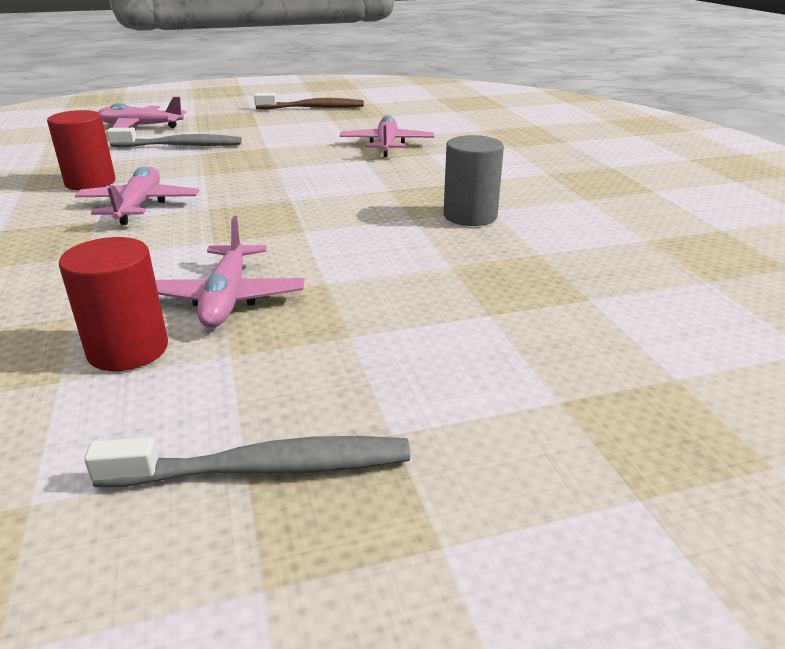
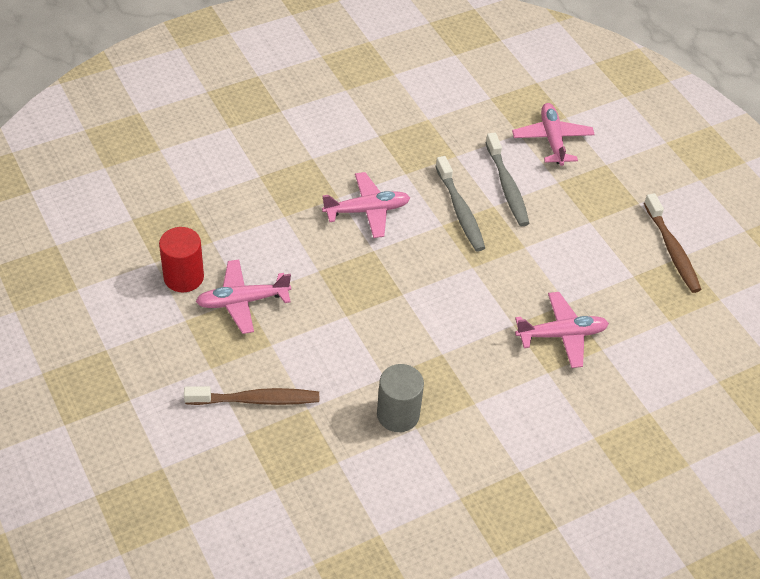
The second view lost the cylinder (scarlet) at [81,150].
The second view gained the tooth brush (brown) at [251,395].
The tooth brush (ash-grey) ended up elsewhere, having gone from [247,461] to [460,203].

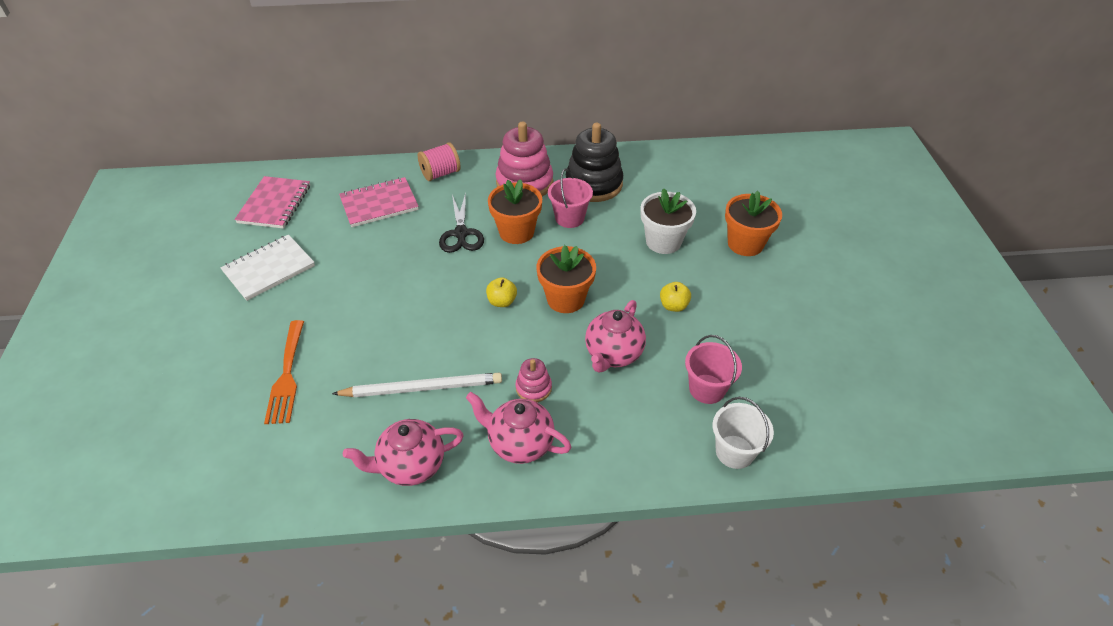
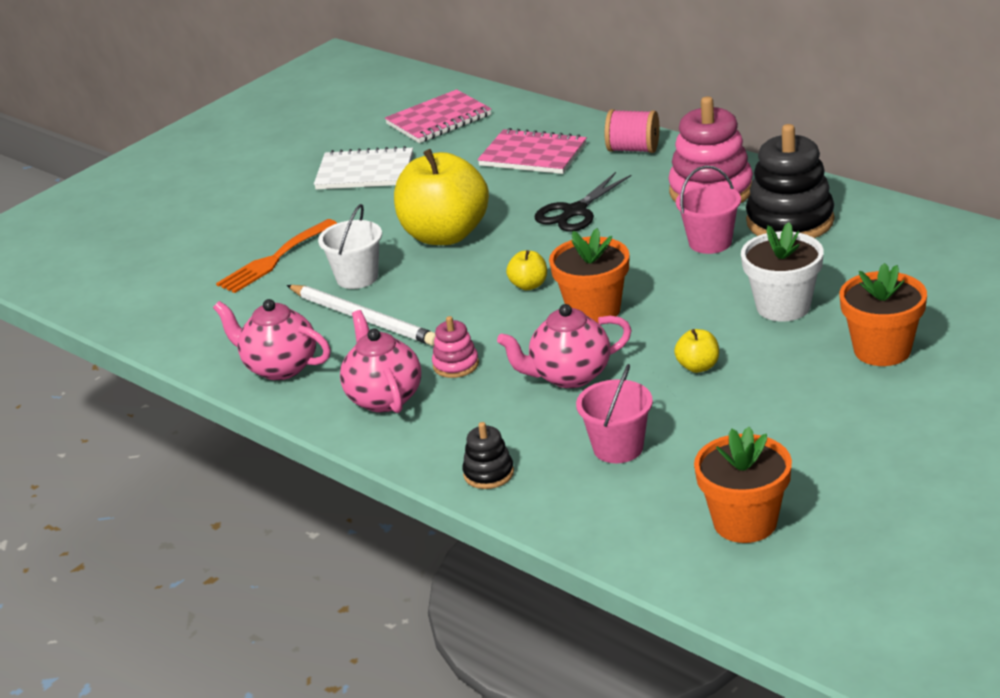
The second view gained the apple (yellow) at [441,197].
The second view gained the stacking toy (ebony) at [488,455].
The potted plant (bright orange) ended up elsewhere, having gone from [515,211] to [743,485].
The sand bucket (white) ended up elsewhere, having gone from [743,433] to [350,246].

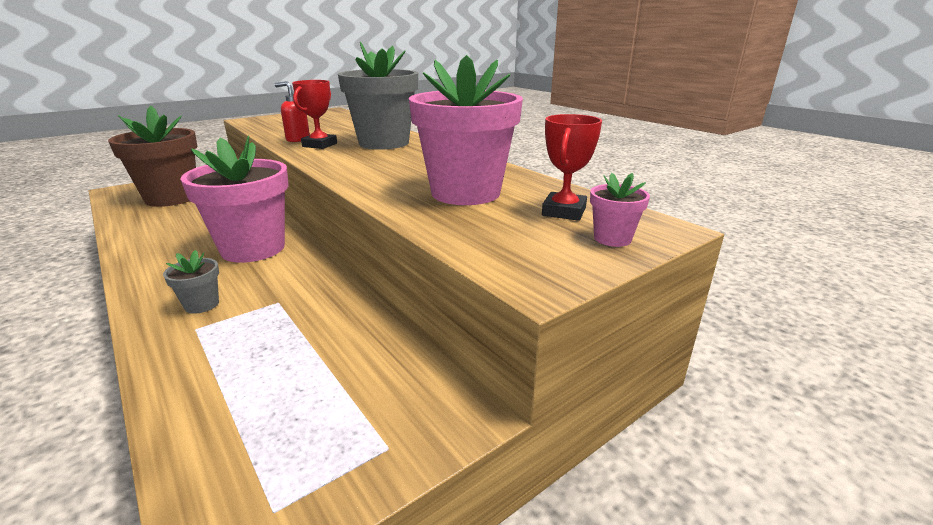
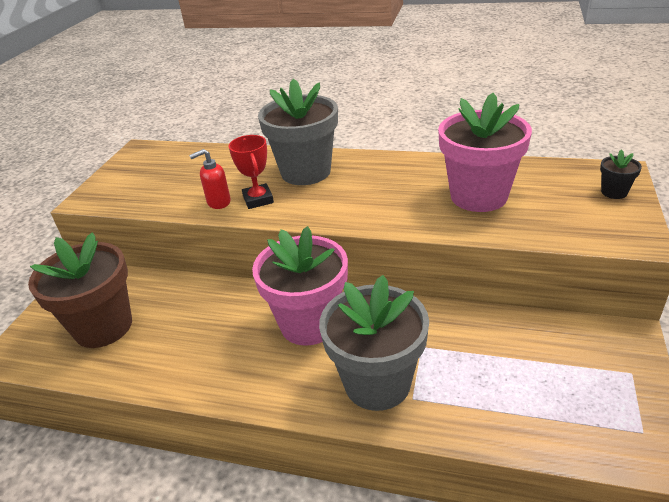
The second view lost the prize cup (scarlet) at [572,167].
What was the potted plant (rose-pink) at [620,210] turned into the potted plant (ebony) at [621,174].
The size of the potted plant (ash-grey) at [191,282] changed by a factor of 2.38.

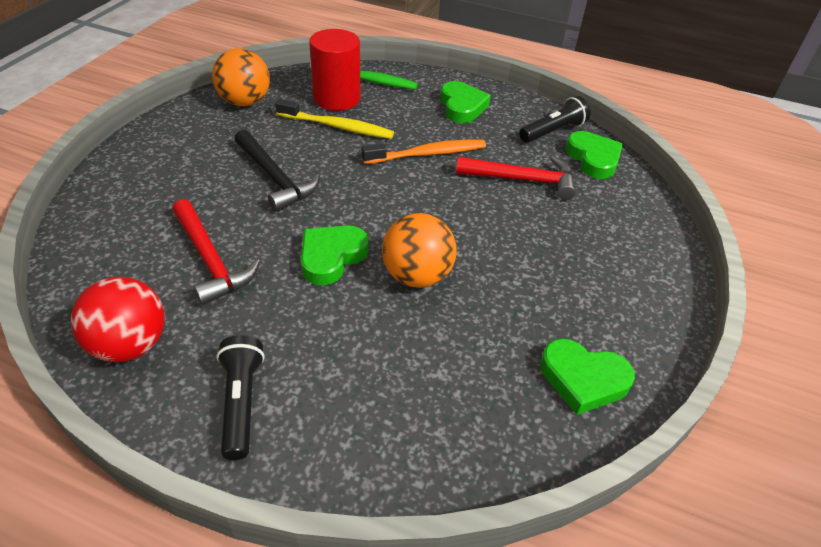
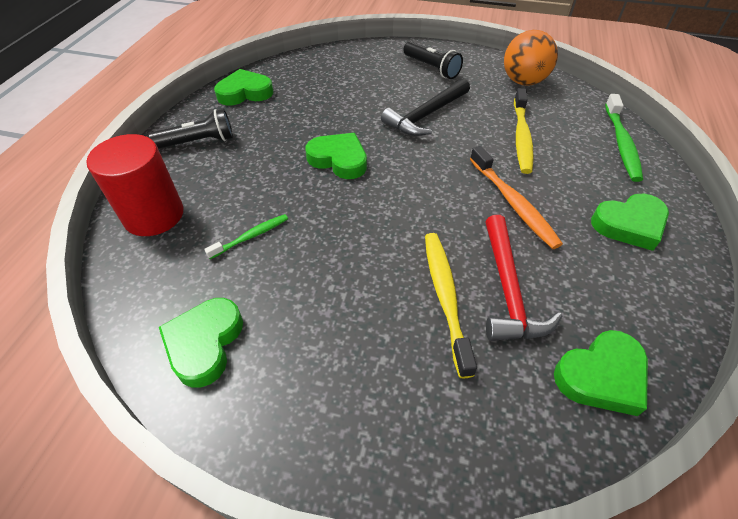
The second view lost the carpenter's hammer (scarlet) at [216,252].
The second view lost the play ball (bright orange) at [419,250].
The second view gained the tooth brush (green) at [246,236].
The second view gained the tooth brush (yellow) at [451,306].
The cylinder (scarlet) ended up elsewhere, having gone from [335,70] to [135,185].
The flashlight (ebony) ended up elsewhere, having gone from [554,119] to [433,60].
Where the play ball (scarlet) stood at [118,319], the heart (green) came to stand at [243,87].

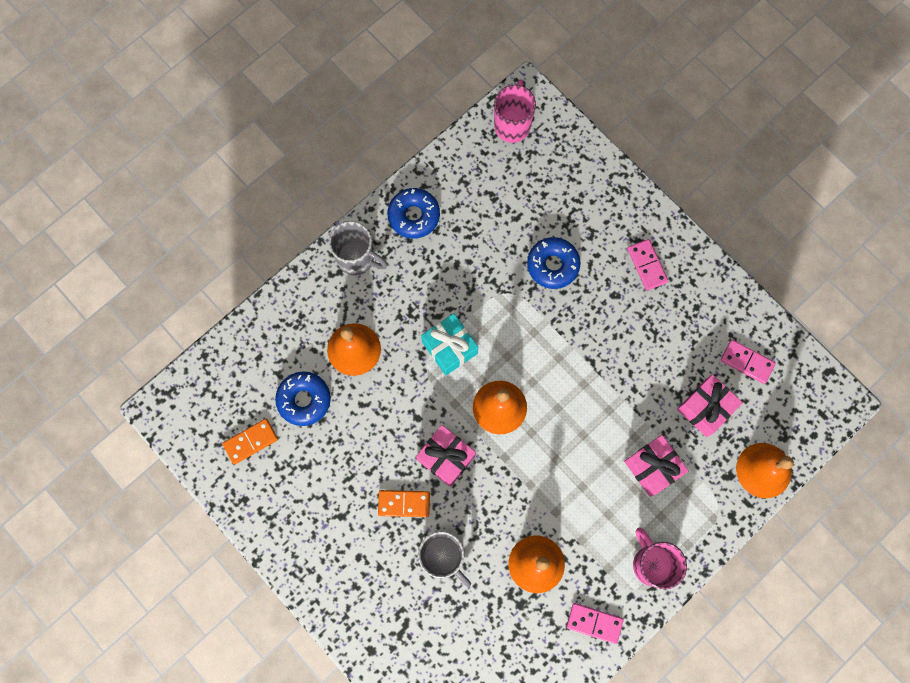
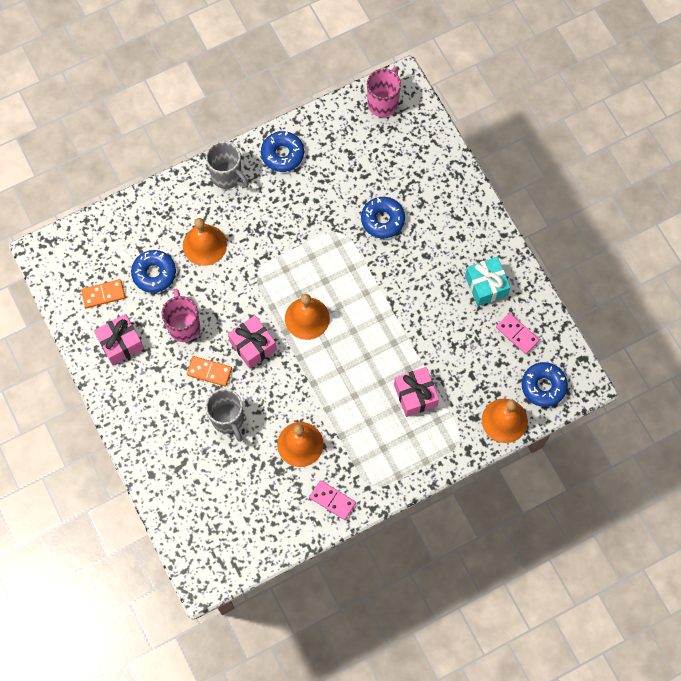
The second view lost the domino piece (rose-pink) at [647,264].
The second view gained the donut (blue) at [545,384].
The wrapped gift (teal) ended up elsewhere, having gone from [449,344] to [488,281].
The mug (rose-pink) ended up elsewhere, having gone from [660,558] to [181,315].
The wrapped gift (rose-pink) ended up elsewhere, having gone from [710,405] to [119,339].

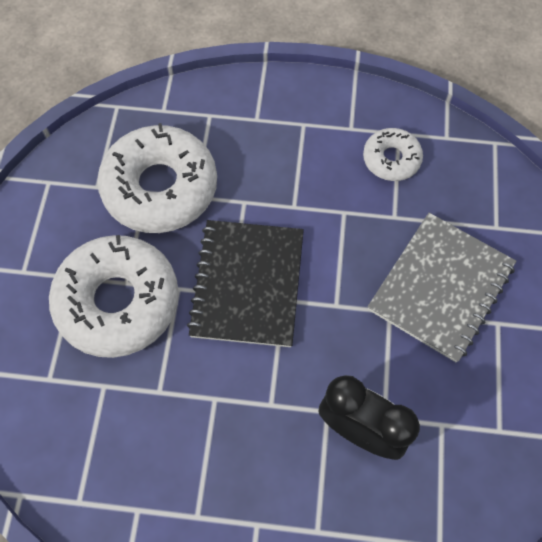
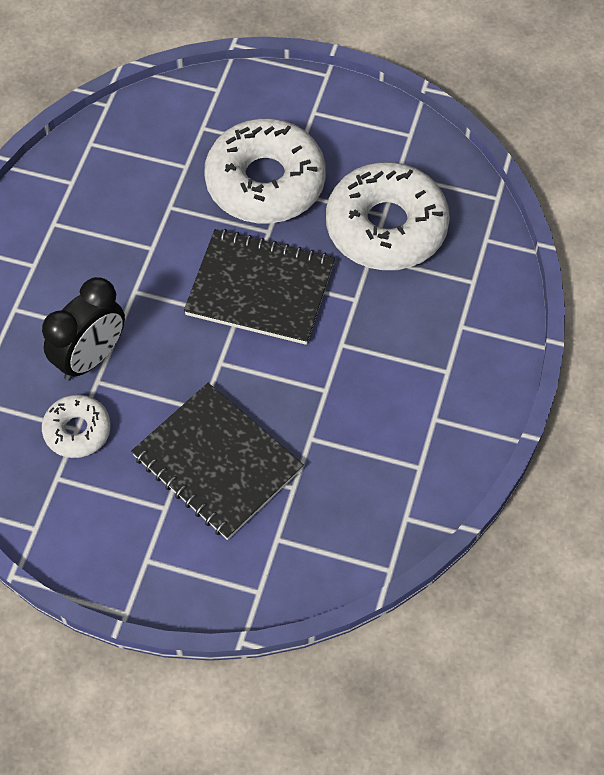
The donut (white) ended up elsewhere, having gone from [393,154] to [76,426].
What was the notepad (ash-grey) at [442,287] turned into the notepad (ebony) at [217,461].

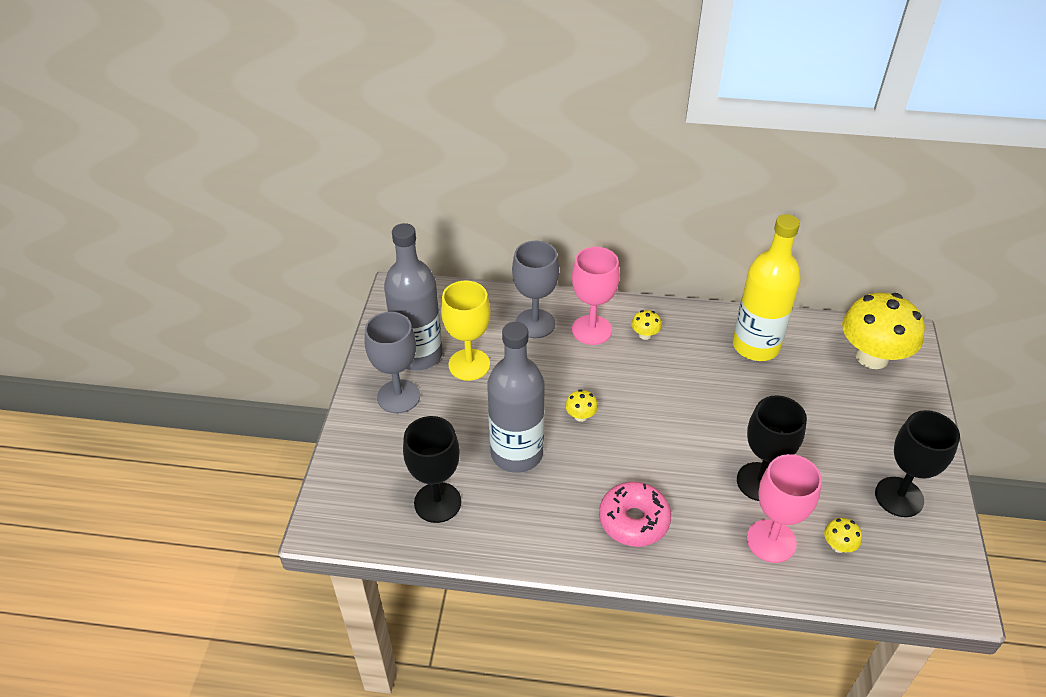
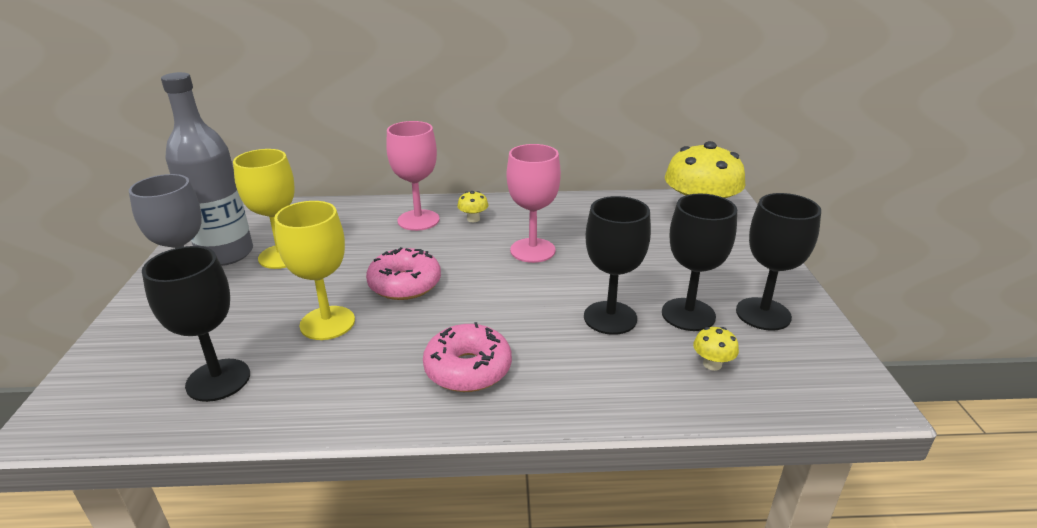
The second view lost the wine glass (ash-grey) at [535,289].
The second view lost the bottle (yellow) at [767,287].
The second view gained the wine glass (ebony) at [699,262].
The wine glass (rose-pink) ended up elsewhere, having gone from [784,508] to [534,203].
Where the bottle (ash-grey) stood at [516,397], the wine glass (yellow) came to stand at [314,270].
Where the mushroom (yellow) stood at [581,405], the donut (rose-pink) came to stand at [403,273].

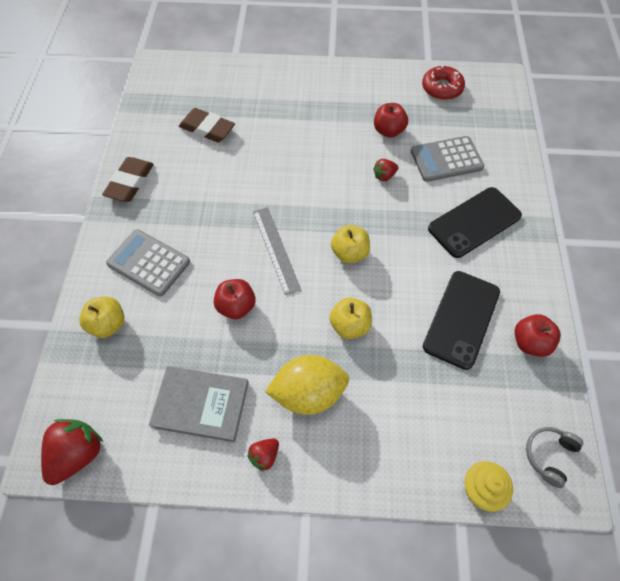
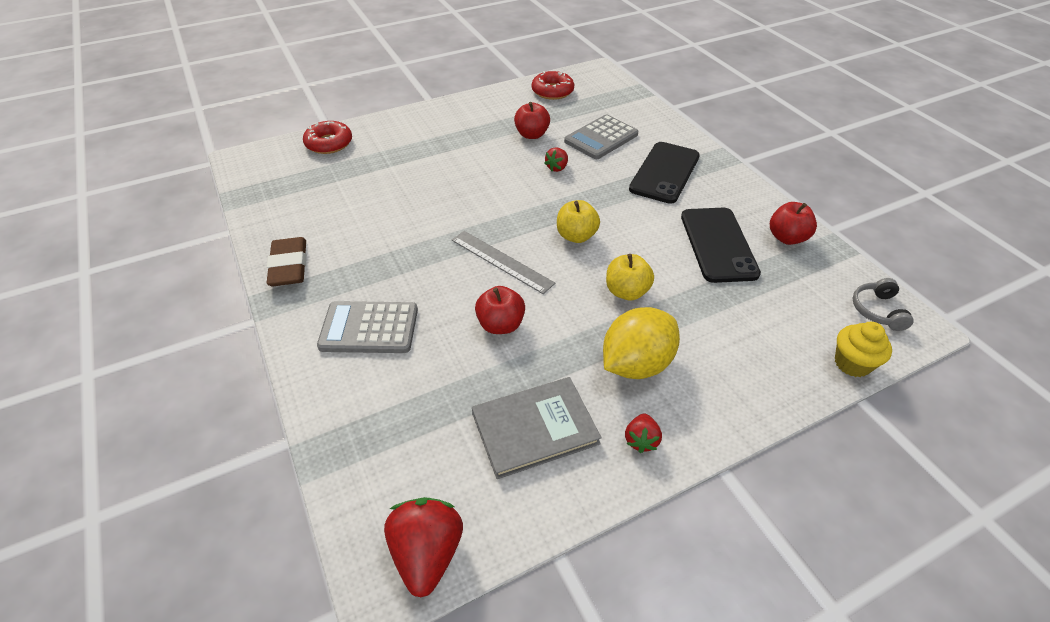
The second view lost the apple (yellow) at [102,317].
The second view lost the gum eraser (brown) at [207,125].
The second view gained the donut (scarlet) at [327,137].

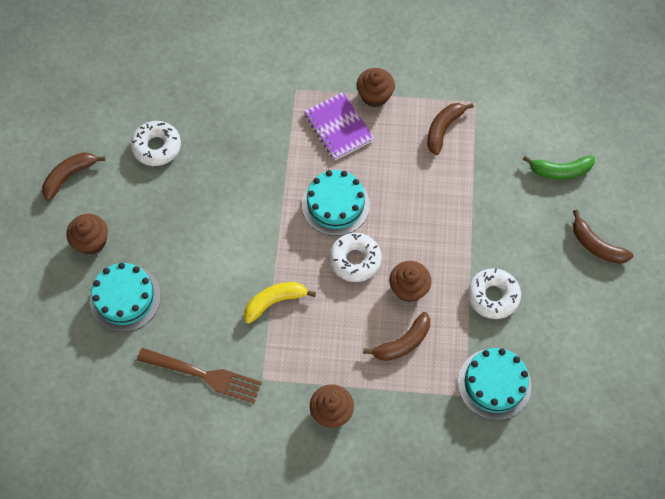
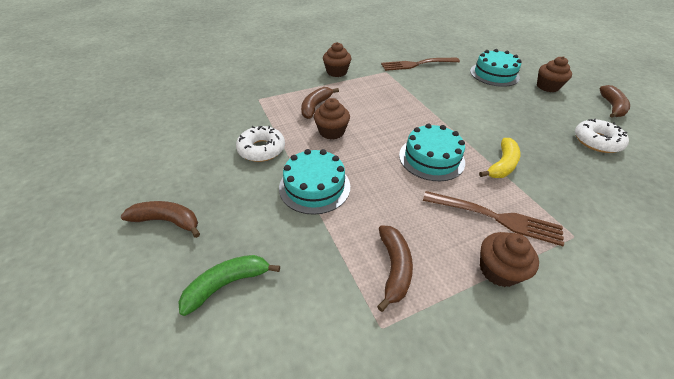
The second view lost the donut (white) at [355,257].
The banana (yellow) ended up elsewhere, having gone from [280,303] to [499,158].
The layer cake (teal) ended up elsewhere, having gone from [495,384] to [314,182].
Where the notepad (violet) stood at [339,126], the table fork (brown) came to stand at [493,218].

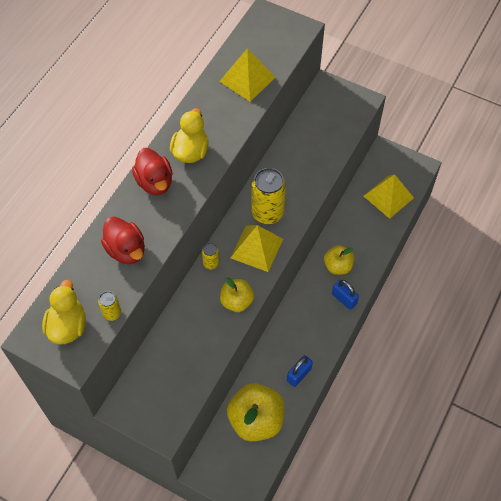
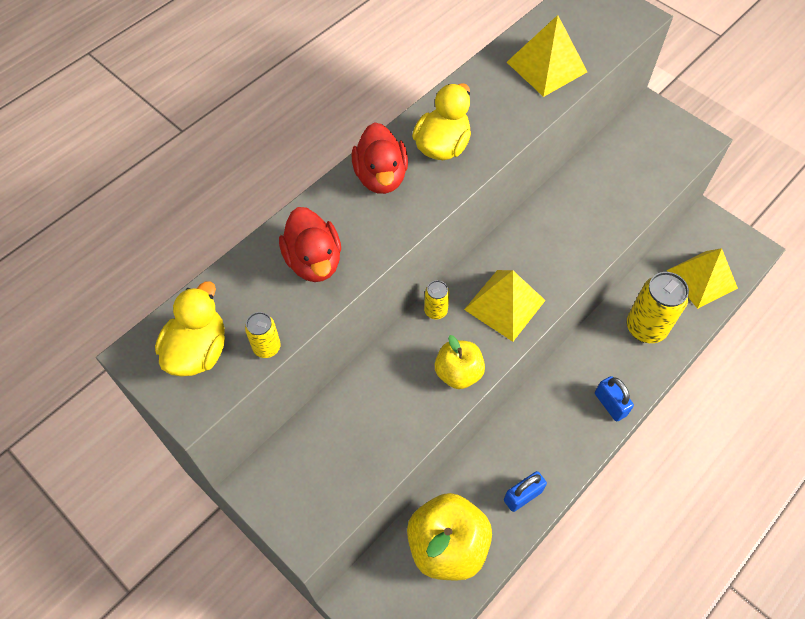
The second view lost the apple (yellow) at [339,260].
The tin (yellow) ended up elsewhere, having gone from [268,196] to [658,307].

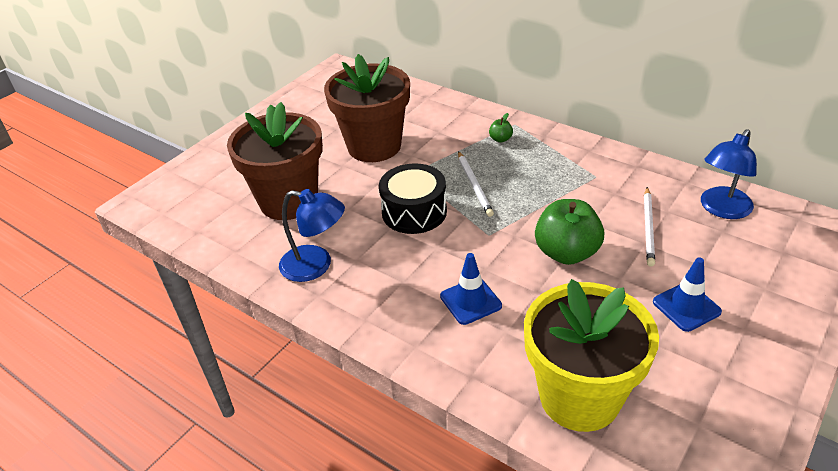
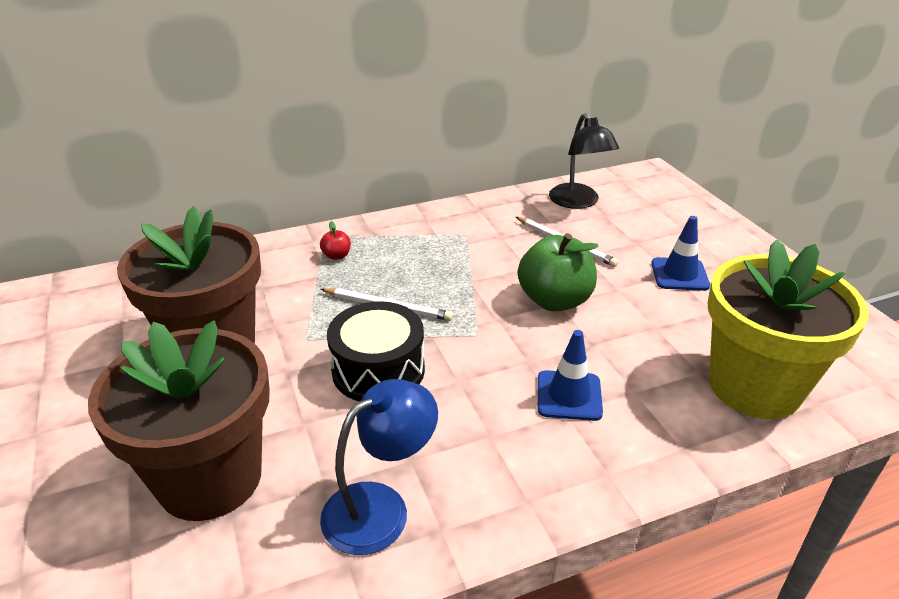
What was the apple (green) at [501,128] turned into the apple (scarlet) at [335,240].
What was the desk lamp (blue) at [729,174] turned into the desk lamp (ebony) at [584,161].

